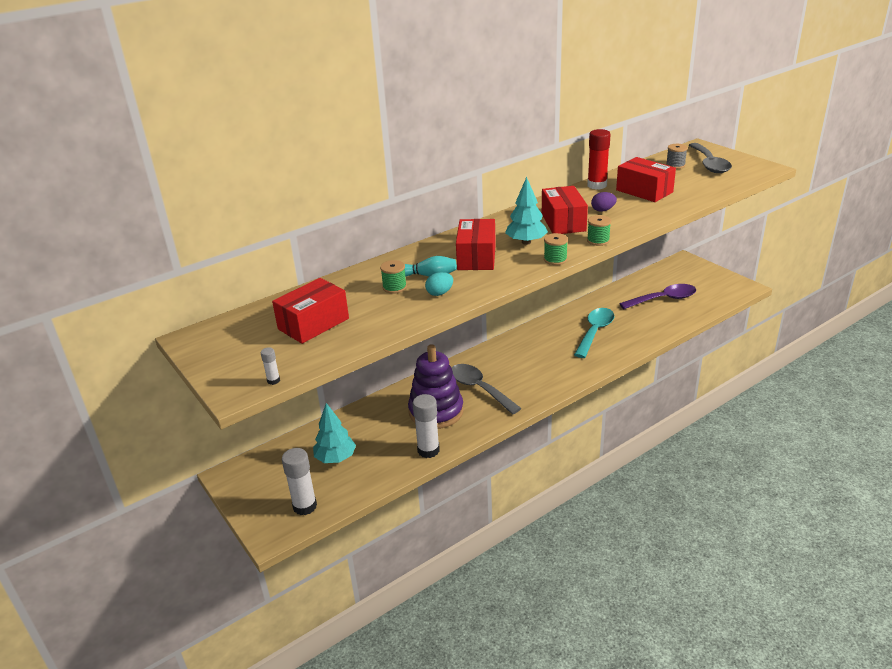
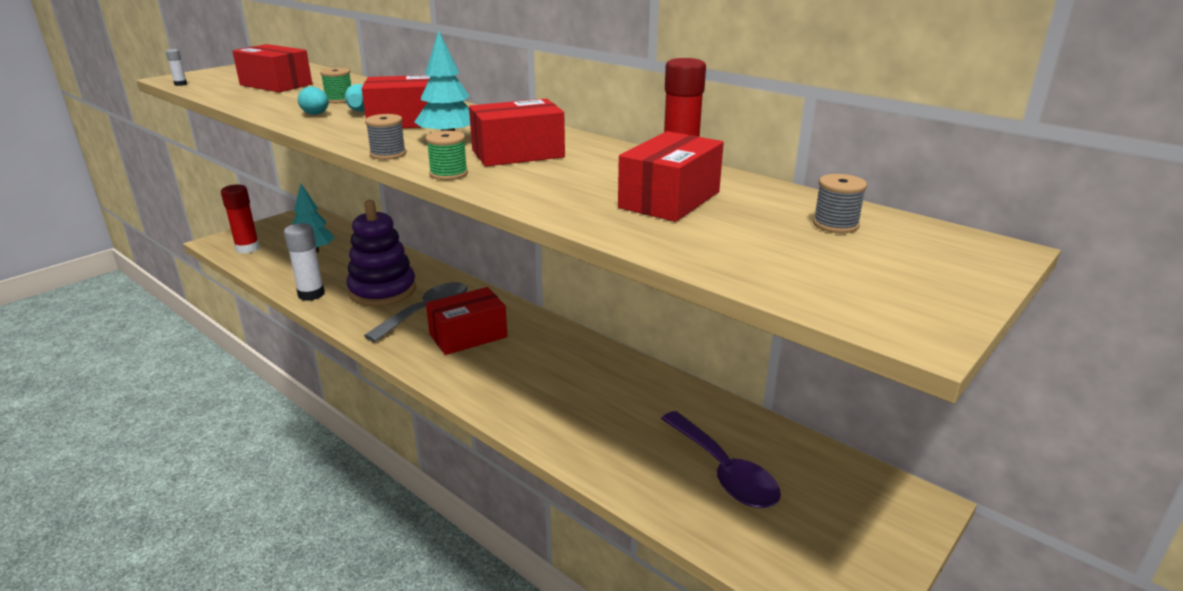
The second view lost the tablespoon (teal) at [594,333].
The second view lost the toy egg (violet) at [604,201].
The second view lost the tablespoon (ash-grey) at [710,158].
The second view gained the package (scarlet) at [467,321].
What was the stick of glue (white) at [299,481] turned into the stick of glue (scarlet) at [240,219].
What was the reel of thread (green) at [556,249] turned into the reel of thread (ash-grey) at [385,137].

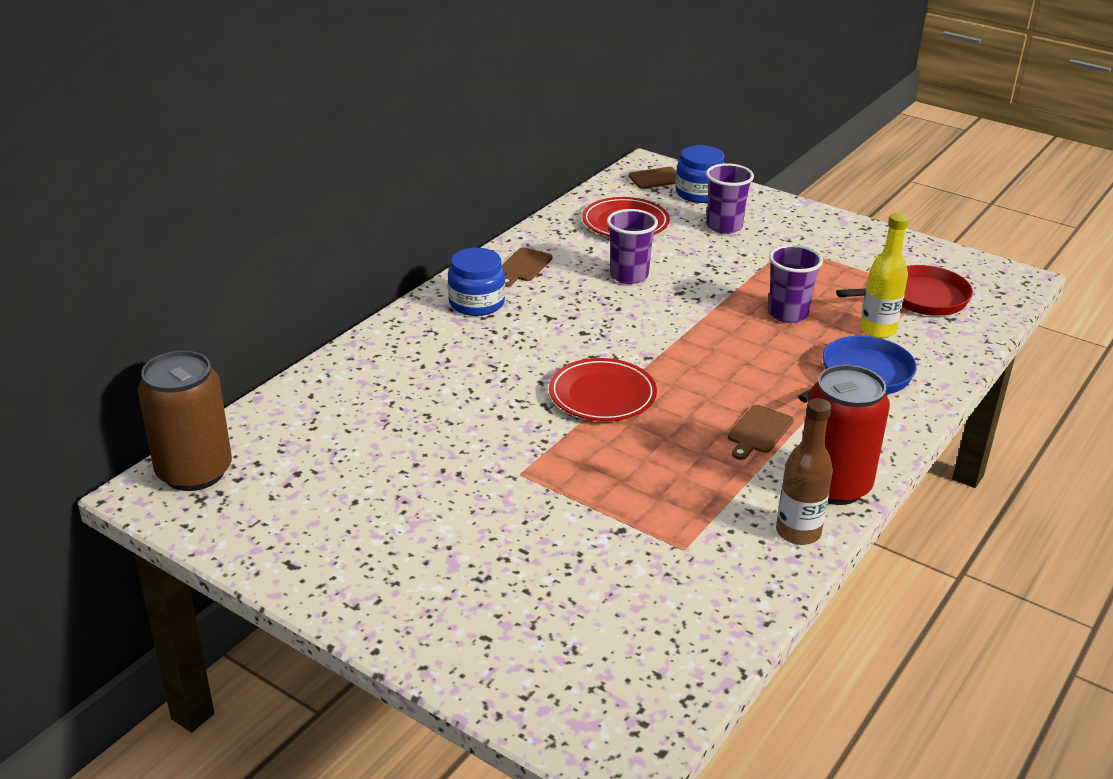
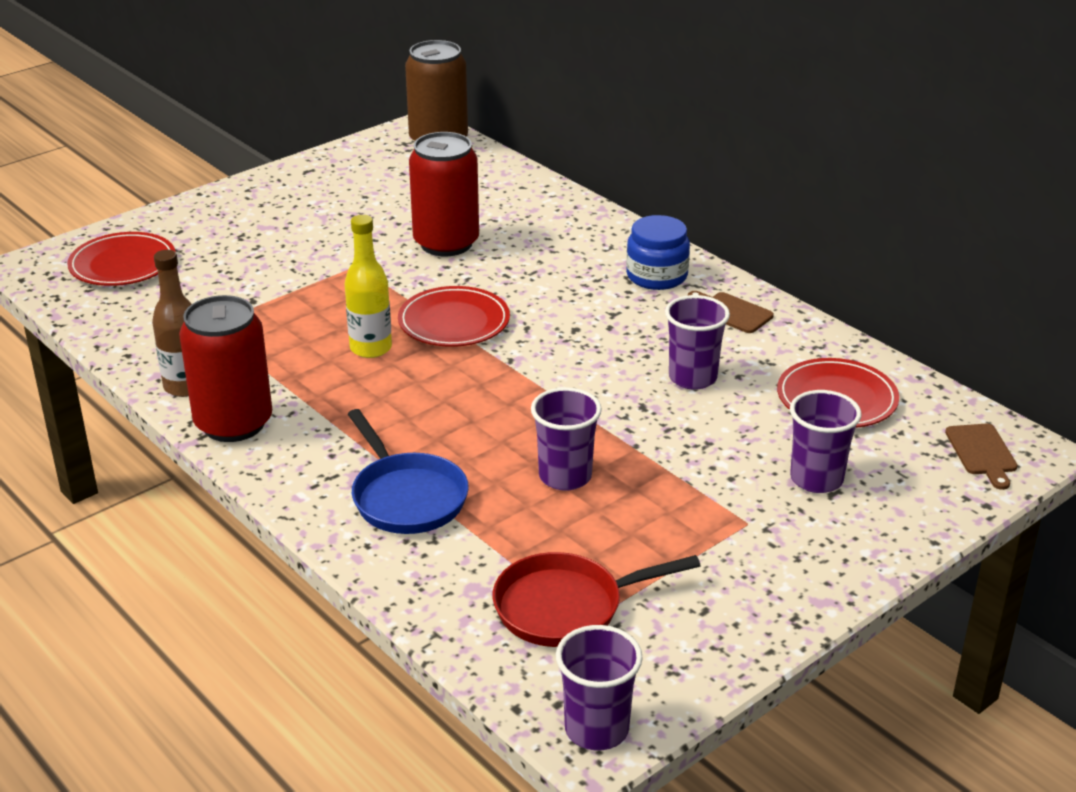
The second view lost the jam jar (blue) at [699,174].
The second view lost the cutting board (brown) at [761,432].
The second view gained the plate (scarlet) at [121,259].
The second view gained the tin (scarlet) at [444,194].
The second view gained the beaker (violet) at [599,688].
The bottle (yellow) ended up elsewhere, having gone from [884,275] to [368,286].
The frying pan (scarlet) at [904,290] ended up facing another way, 75 degrees clockwise from before.

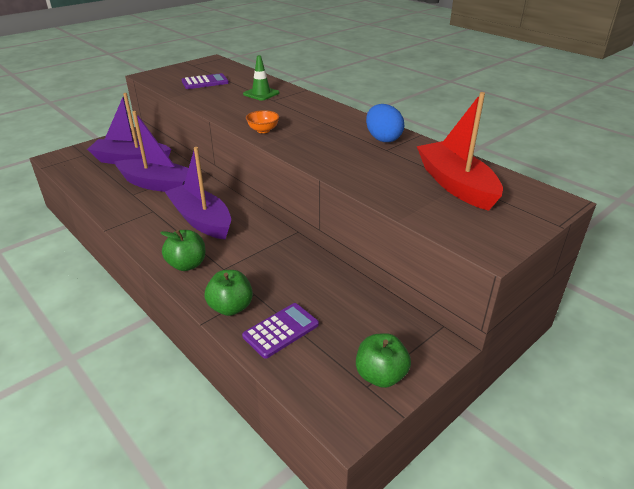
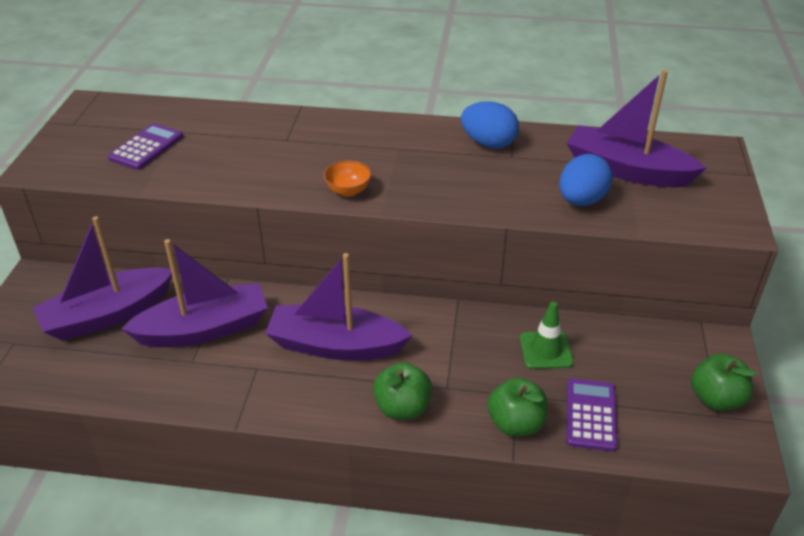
The second view gained the toy egg (blue) at [586,180].
The safety cone (green) ended up elsewhere, having gone from [261,78] to [547,335].
What was the sailboat (scarlet) at [460,151] turned into the sailboat (violet) at [636,129].

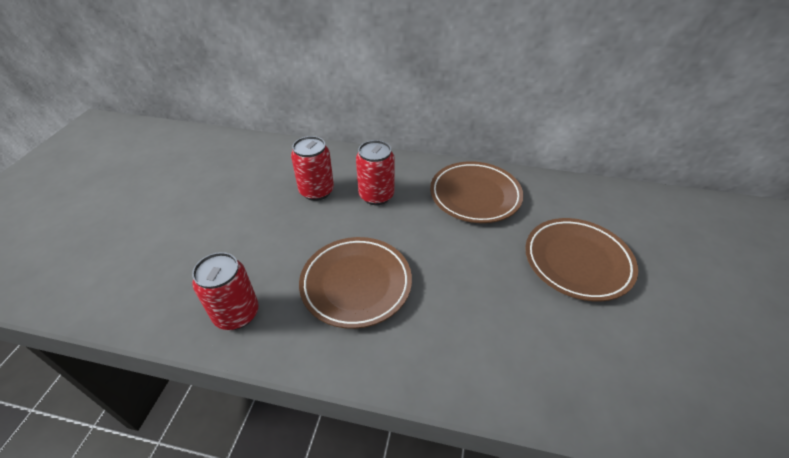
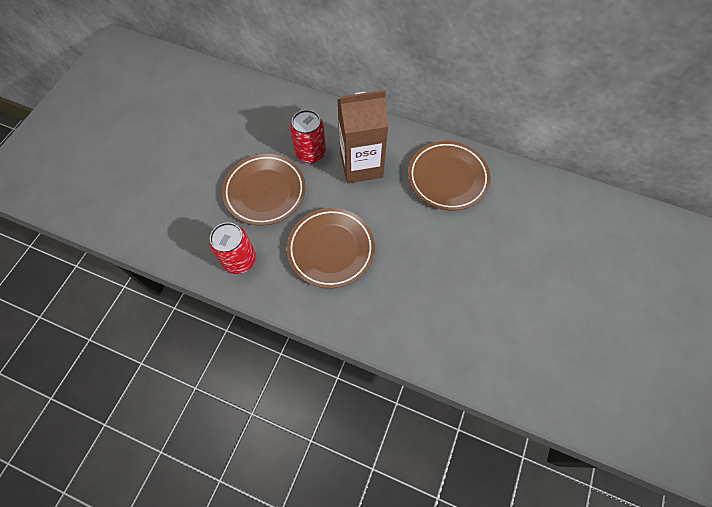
The plate (brown) ended up elsewhere, having gone from [581,259] to [264,190].
Where the tin (scarlet) stood at [375,172], the milk carton (brown) came to stand at [363,136].

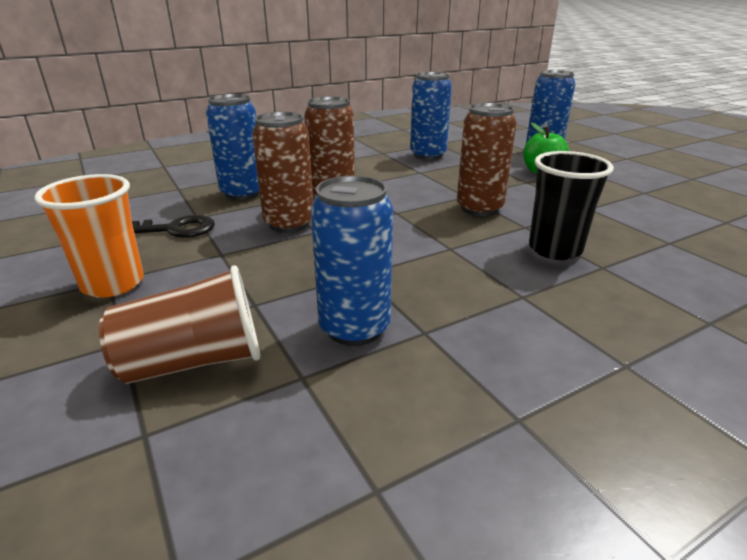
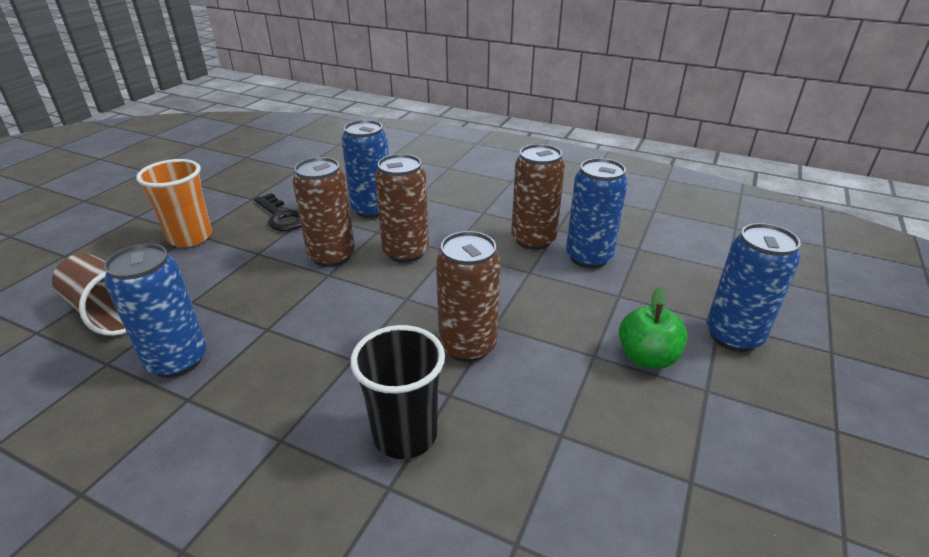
The second view gained the tin (brown) at [538,197].

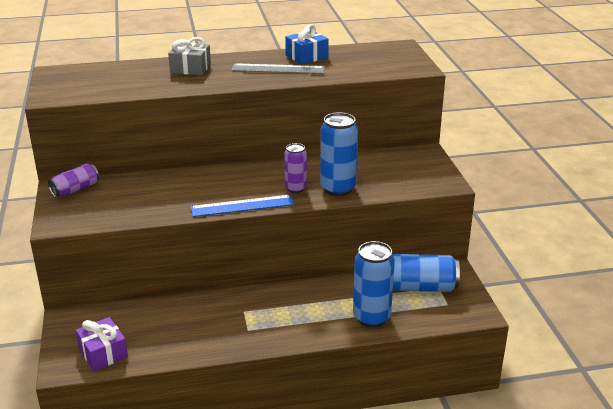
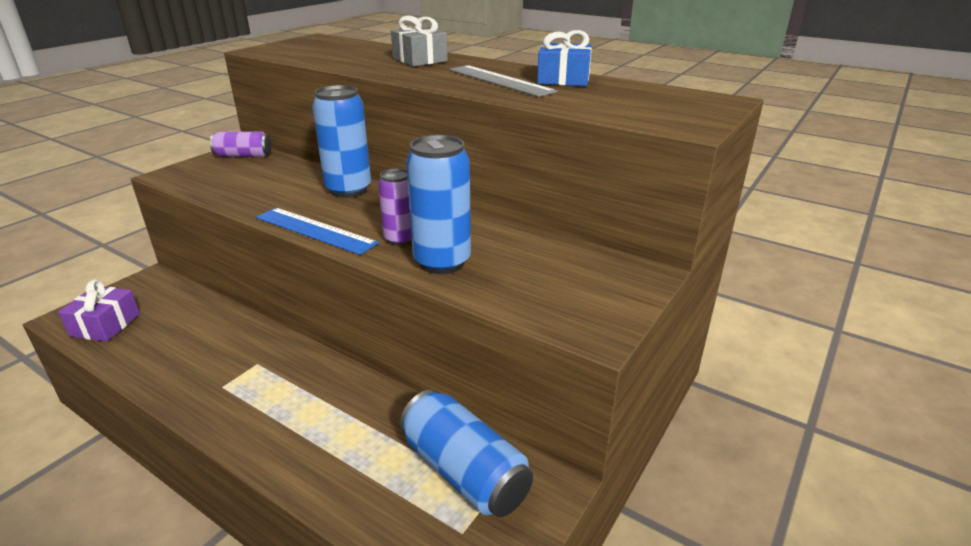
The tin (blue) ended up elsewhere, having gone from [374,284] to [341,141].

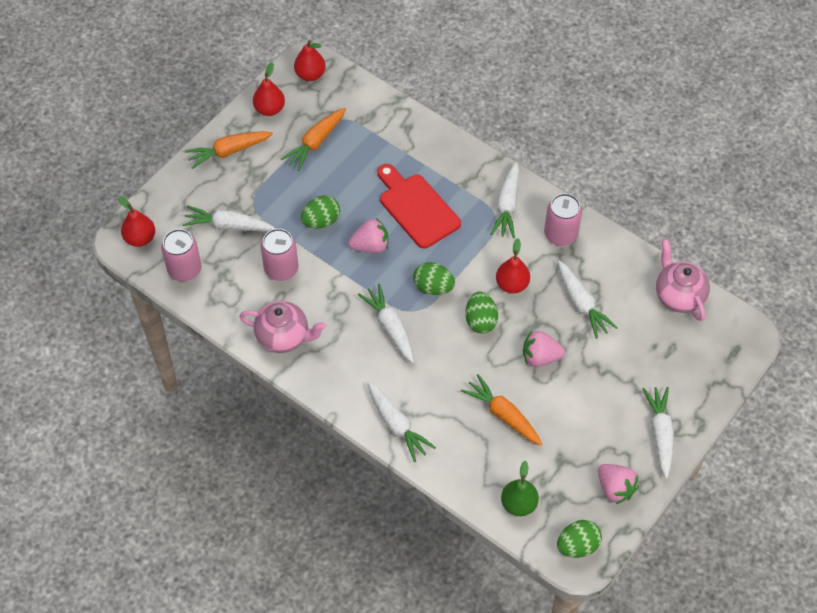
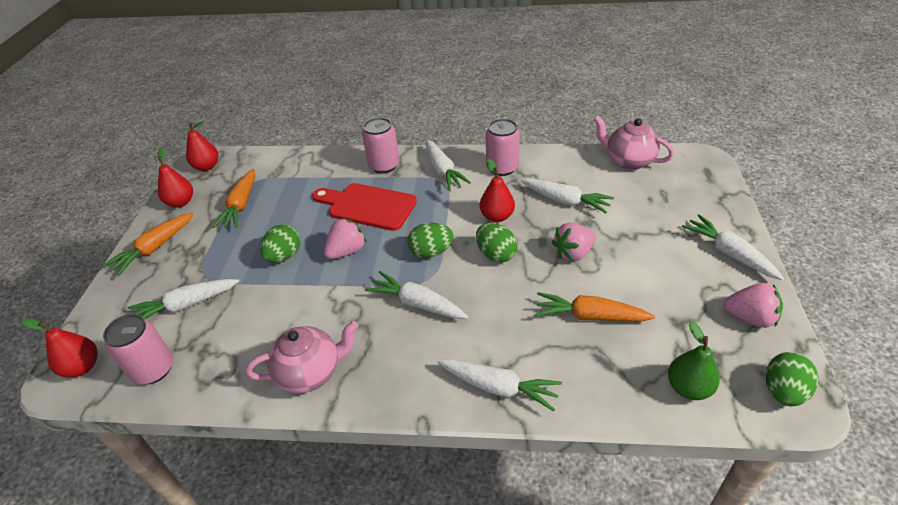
The tin (rose-pink) ended up elsewhere, having gone from [279,254] to [380,145].

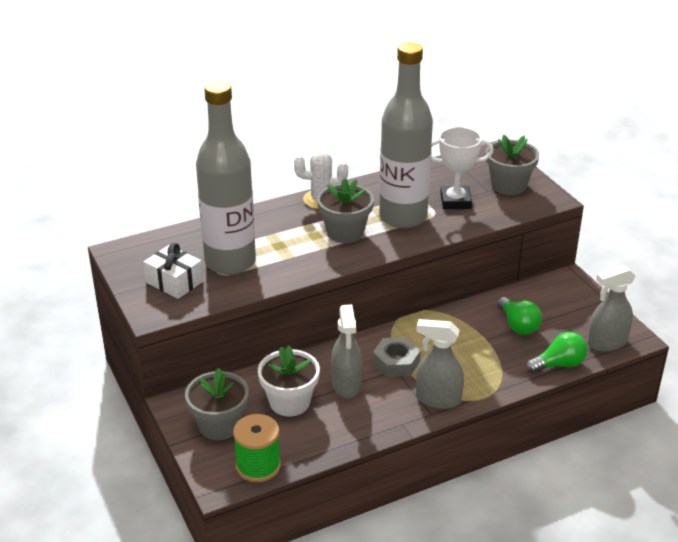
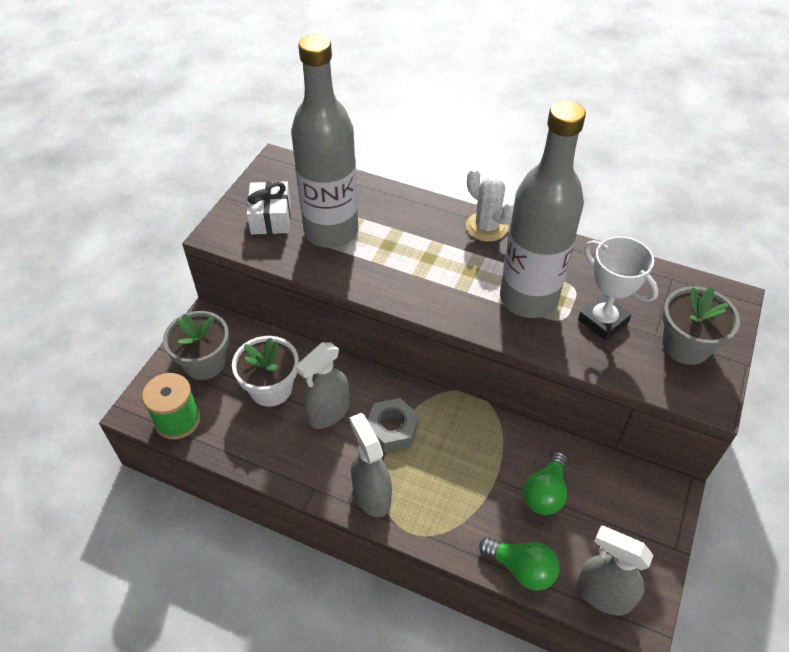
The second view lost the potted plant (ash-grey) at [345,210].

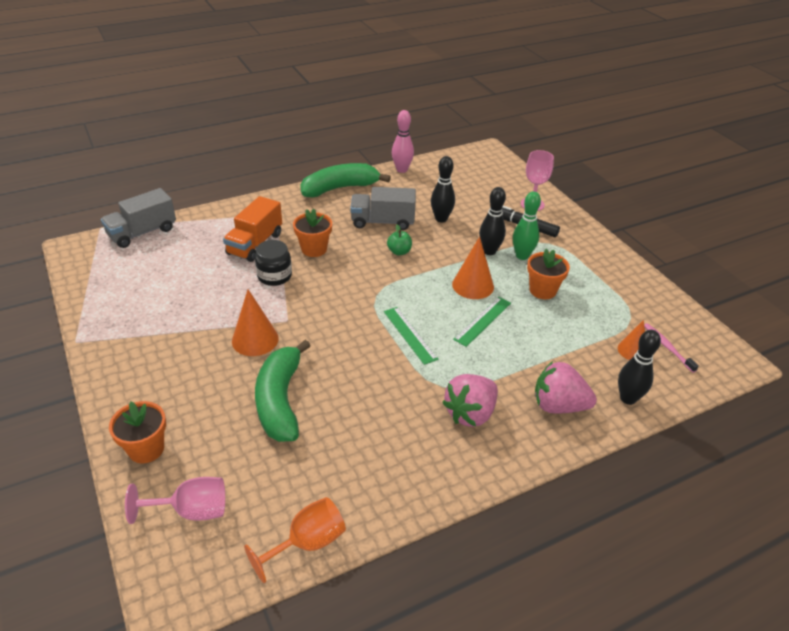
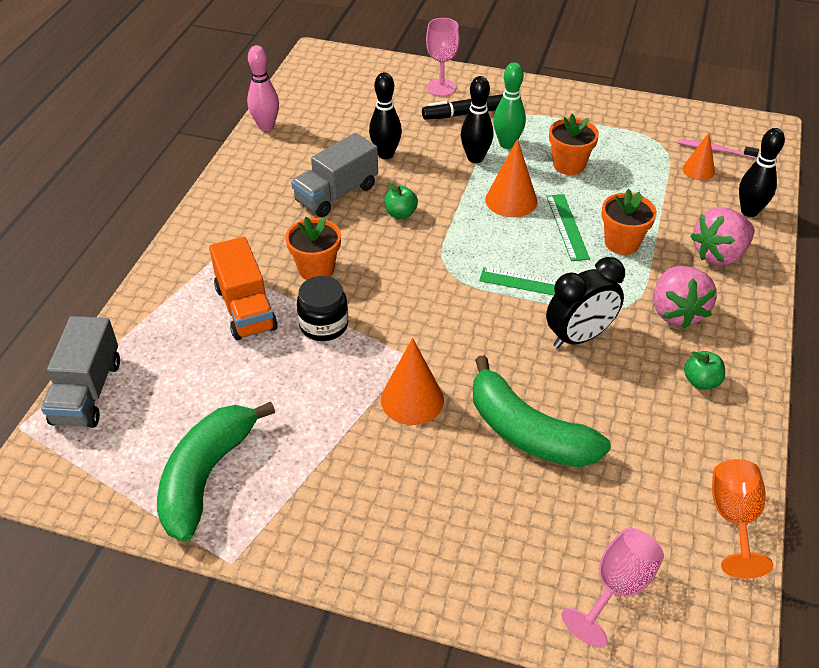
The second view gained the clock (ebony) at [585,302].
The second view gained the apple (green) at [704,370].
The potted plant (bright orange) ended up elsewhere, having gone from [137,432] to [629,222].
The banana (green) ended up elsewhere, having gone from [345,180] to [216,472].

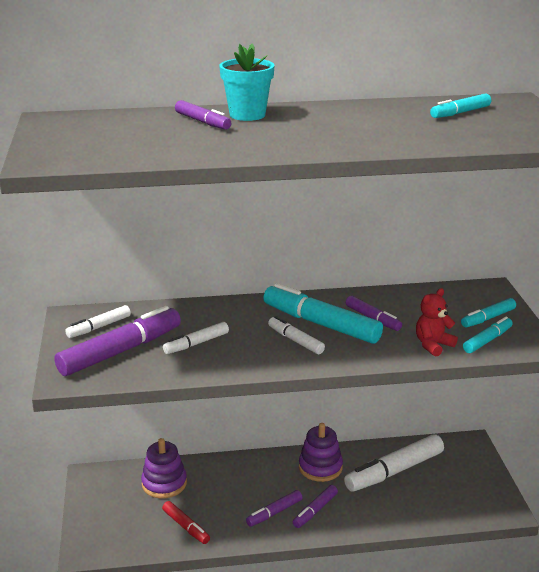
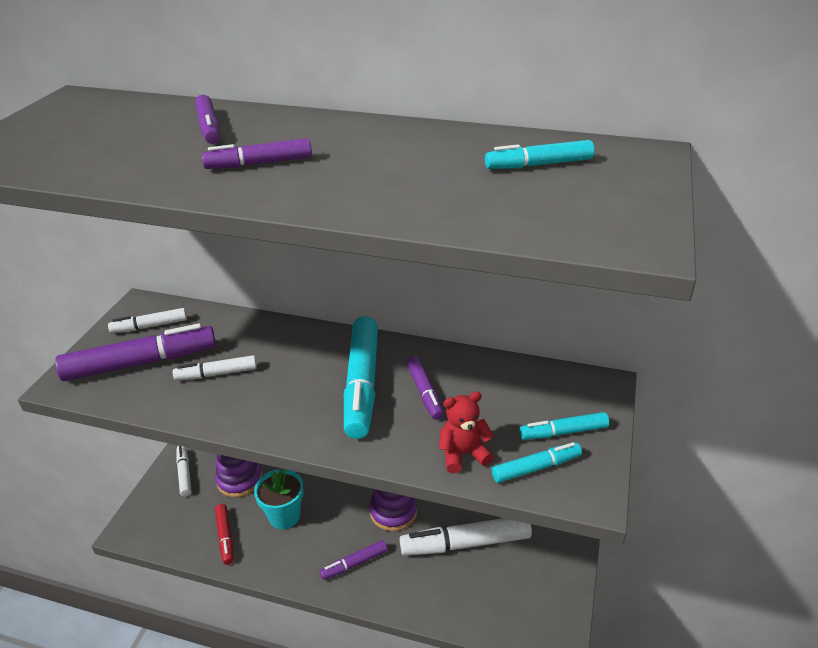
The potted plant (teal) ended up elsewhere, having gone from [247,82] to [279,498].
The felt pen (violet) ended up elsewhere, having gone from [274,508] to [257,153].
The felt pen (white) ended up elsewhere, having gone from [296,335] to [184,471].
The felt pen (teal) at [323,313] ended up facing another way, 150 degrees counterclockwise from before.

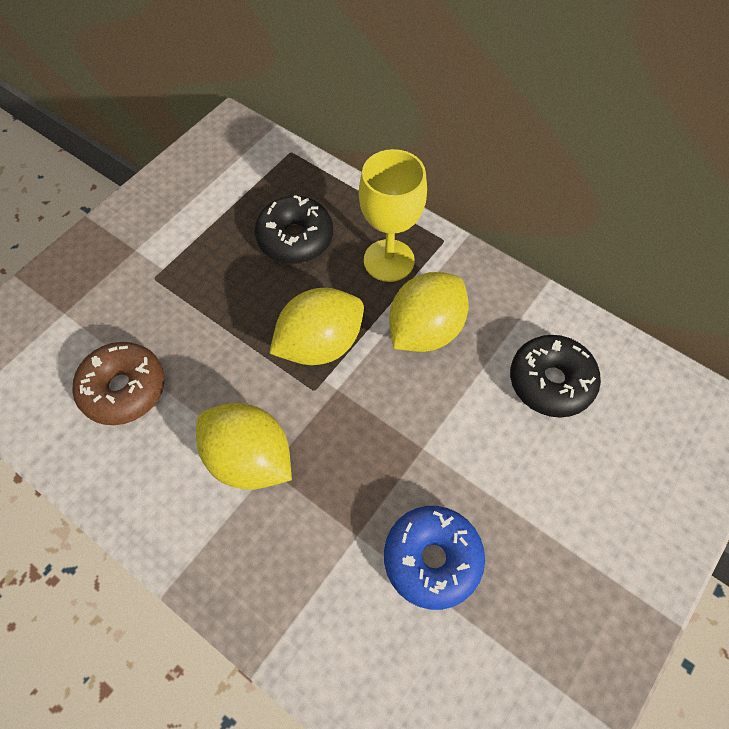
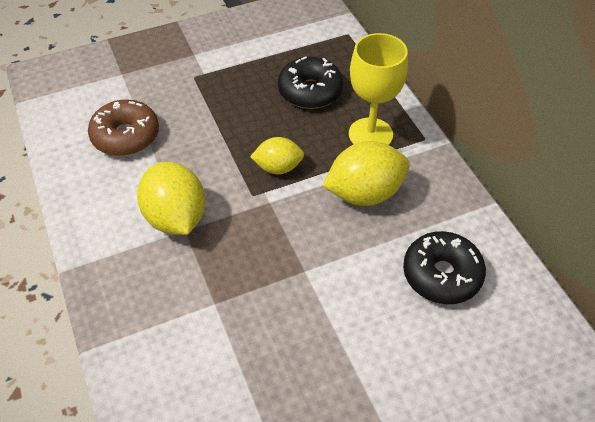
The second view lost the donut (blue) at [434,558].
The size of the toy lemon (yellow) at [316,326] changed by a factor of 0.61.

